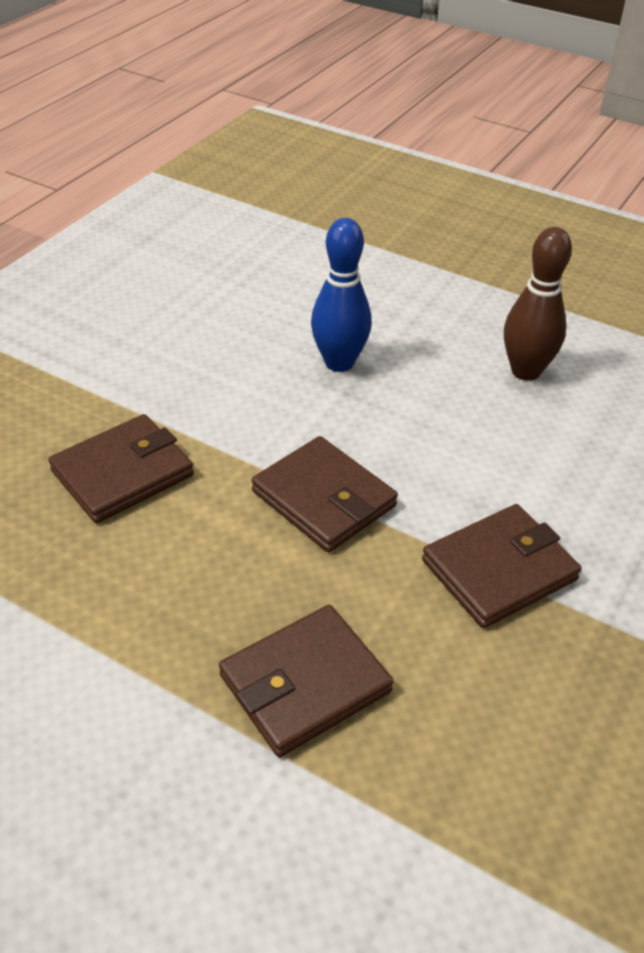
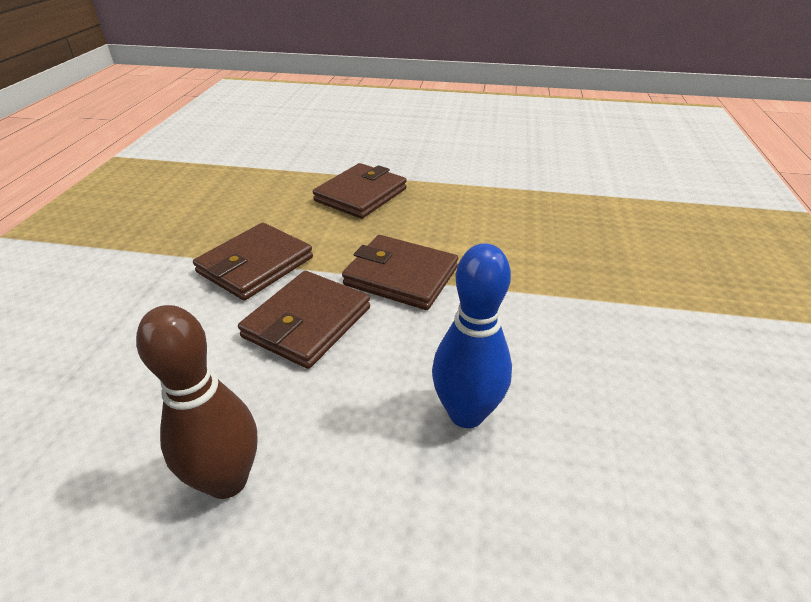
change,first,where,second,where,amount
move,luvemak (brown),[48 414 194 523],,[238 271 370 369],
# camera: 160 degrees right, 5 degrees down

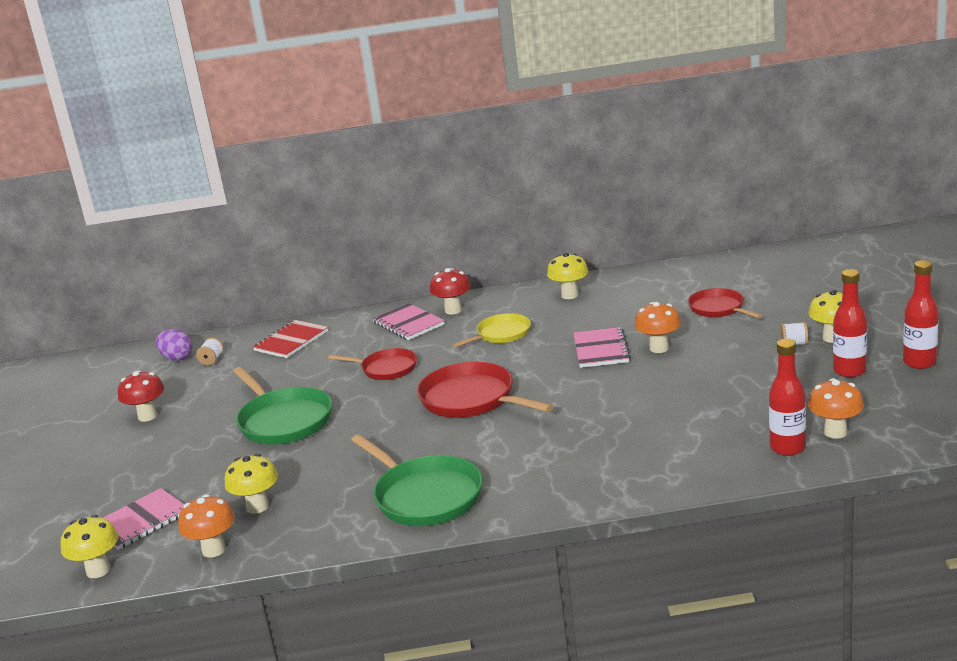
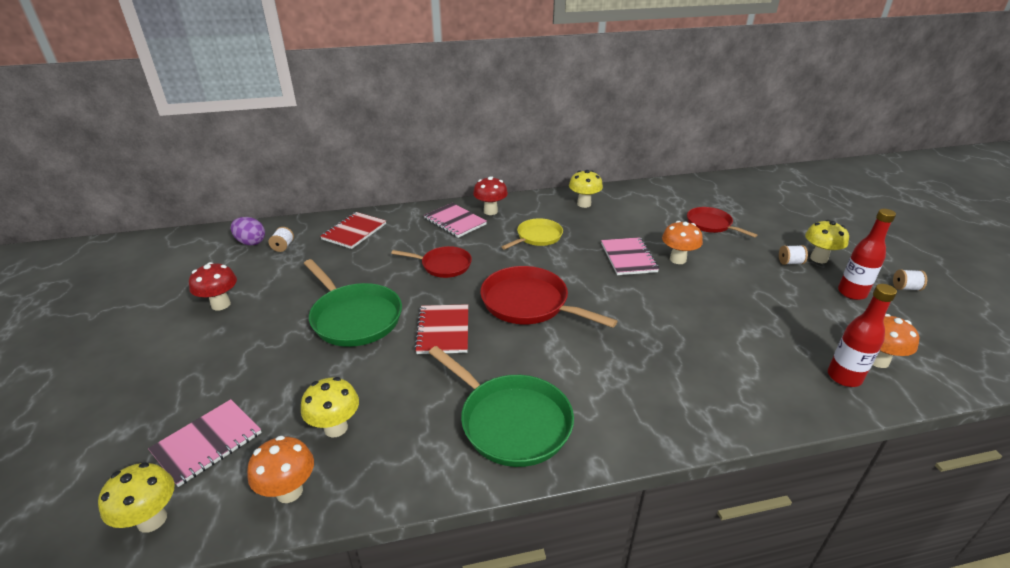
change,first,where,second,where,amount
replace,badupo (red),[903 260 939 369],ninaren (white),[893 269 927 291],
insert,,,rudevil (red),[414 304 468 354],
# camera: 10 degrees left, 10 degrees up

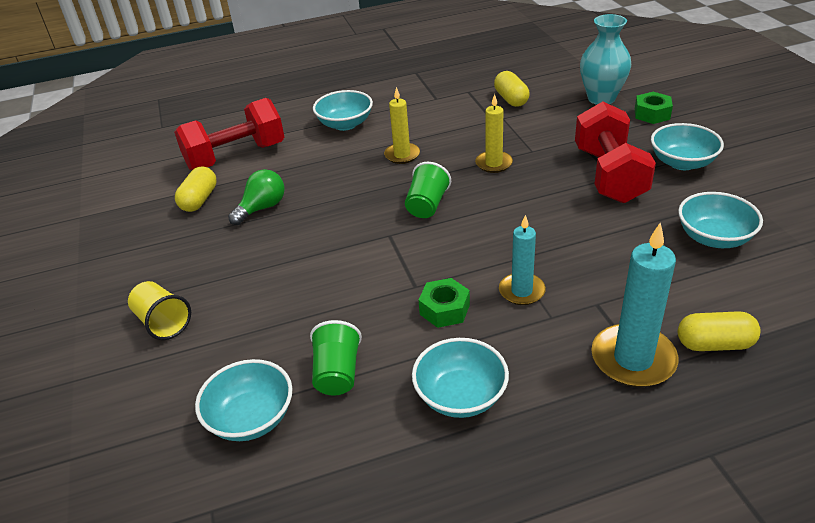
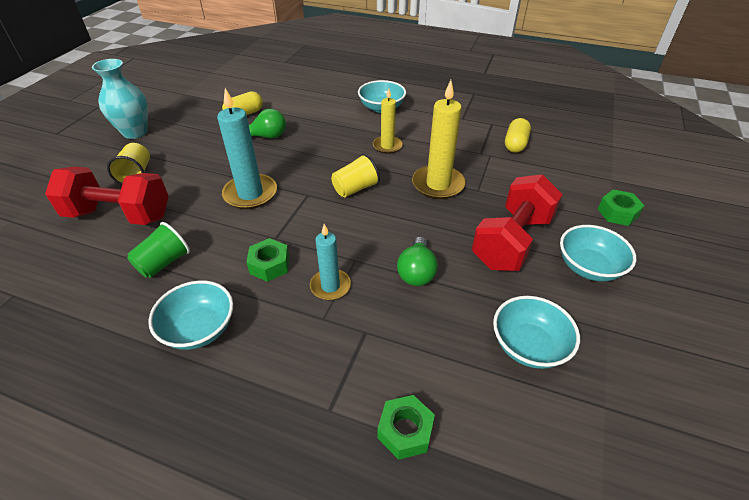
change,first,where,second,where,amount
move,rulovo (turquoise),[580 14 631 105],,[92 59 148 139],
resize,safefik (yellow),[475 94 513 173],,[412 80 466 199],x1.61
move,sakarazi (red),[174 98 284 170],,[45 167 169 225],
recolor,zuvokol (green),[405 162 451 218],zuvokol (yellow),[331 153 380 197],
move,safefik (turquoise),[591 222 678 387],,[217 88 277 209],
replace,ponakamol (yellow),[678 311 761 351],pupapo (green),[378 395 435 460],
delete,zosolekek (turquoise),[195 359 293 441],,,
insert,,,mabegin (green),[397 237 438 286],
# camera: 35 degrees right, 5 degrees up

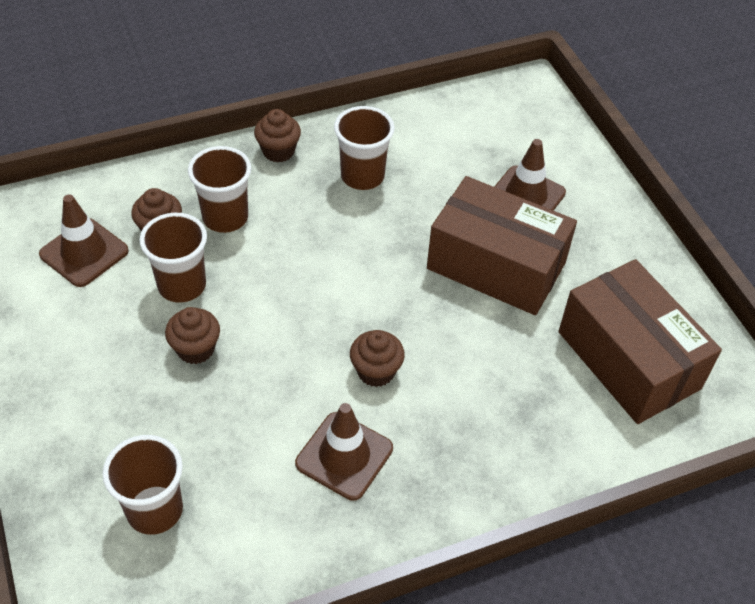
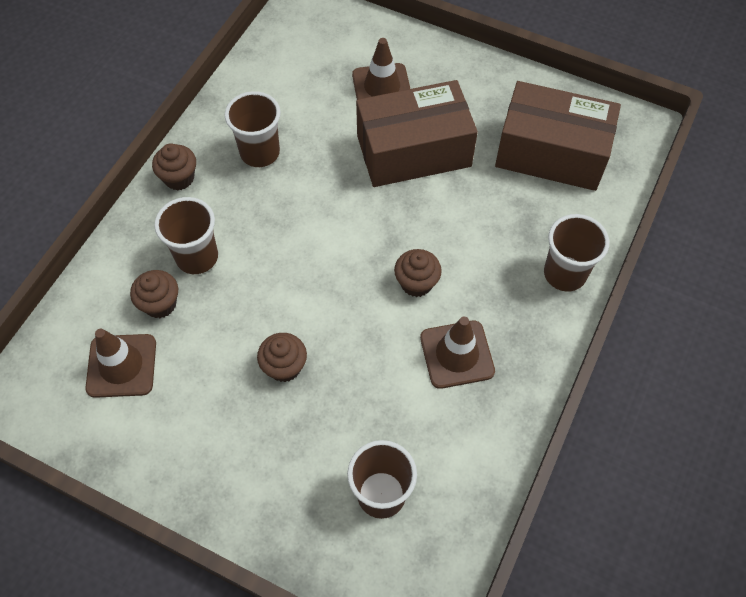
change,first,where,second,where,amount
move,zuvokol (brown),[139 213 207 303],,[544 214 609 292],
# camera: 40 degrees left, 10 degrees up

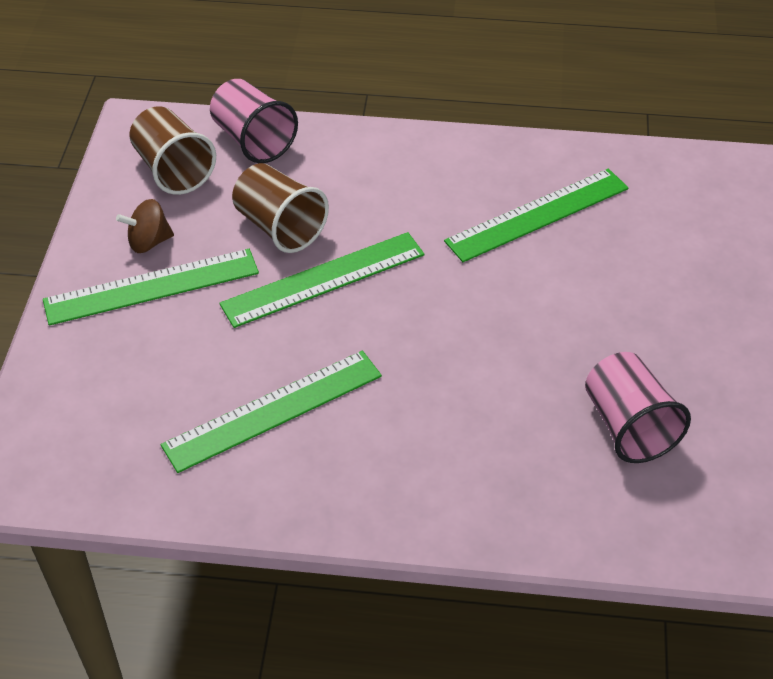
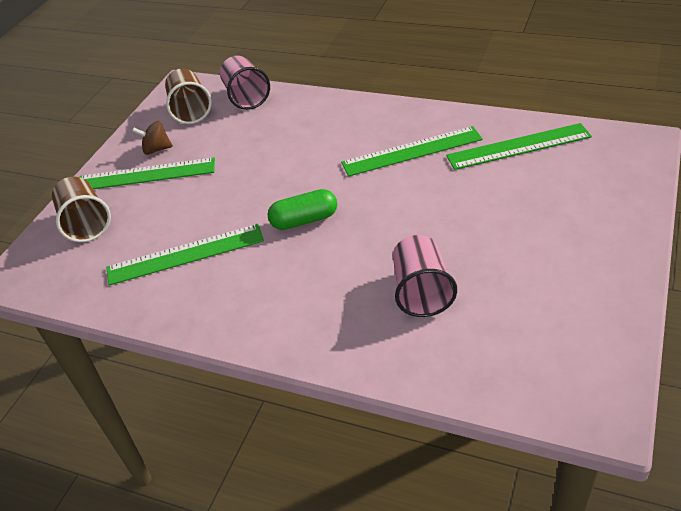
change,first,where,second,where,amount
move,zuvokol (brown),[232 163 329 253],,[52 177 111 242],
move,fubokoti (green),[219 232 425 328],,[446 123 592 170],
insert,,,ponakamol (green),[267 189 337 230],
# camera: 20 degrees right, 5 degrees down

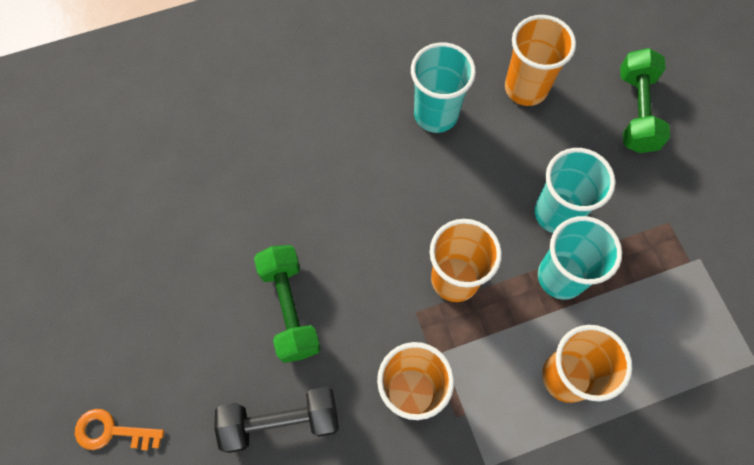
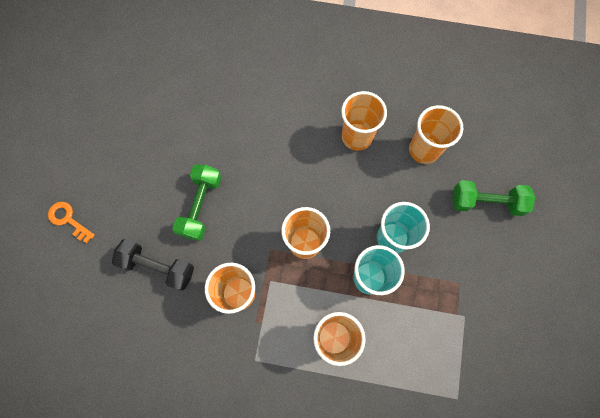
change,first,where,second,where,amount
recolor,zuvokol (turquoise),[411 42 476 133],zuvokol (orange),[341 91 387 151],
rotate,sakarazi (green),[620 48 670 153],,[452 180 535 216],60 degrees clockwise
# camera: 30 degrees right, 5 degrees up

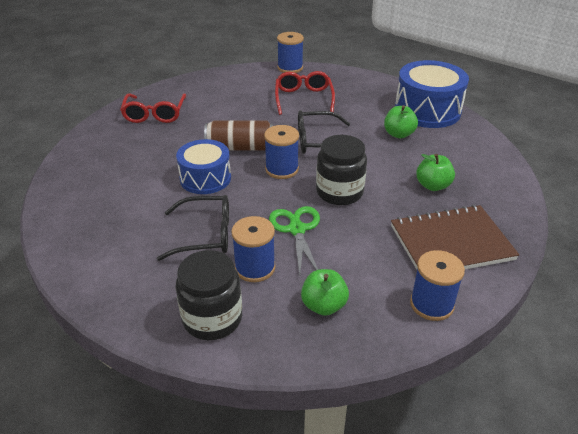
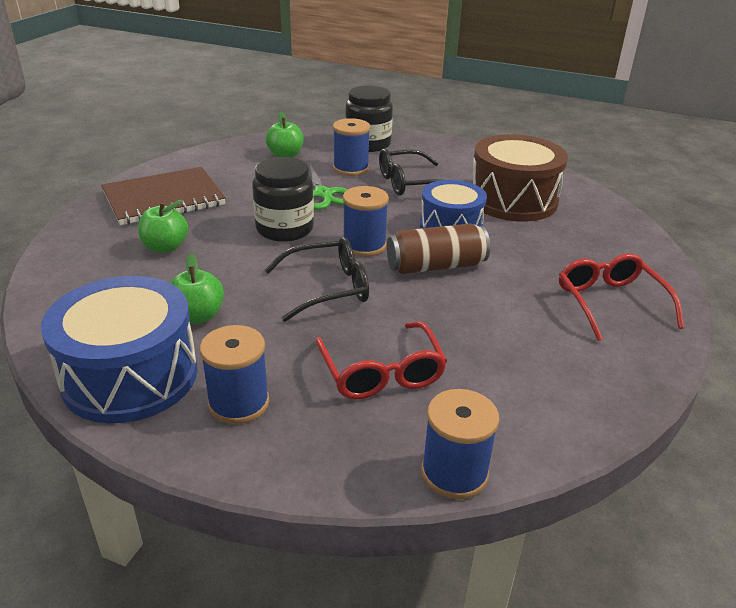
change,first,where,second,where,amount
move,ninaren (blue),[410 250 465 321],,[200 325 269 424],
insert,,,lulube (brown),[473 134 568 222],
# camera: 165 degrees right, 5 degrees down

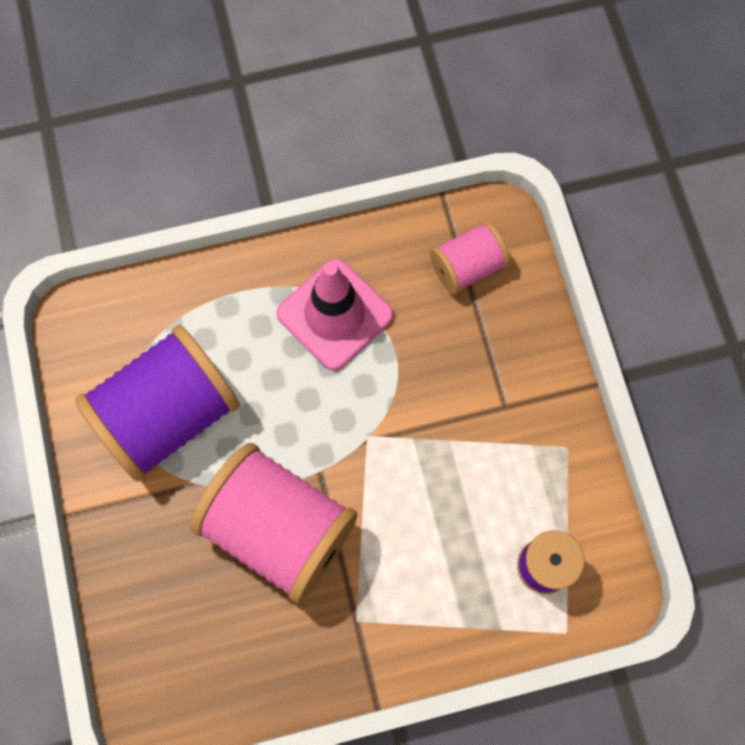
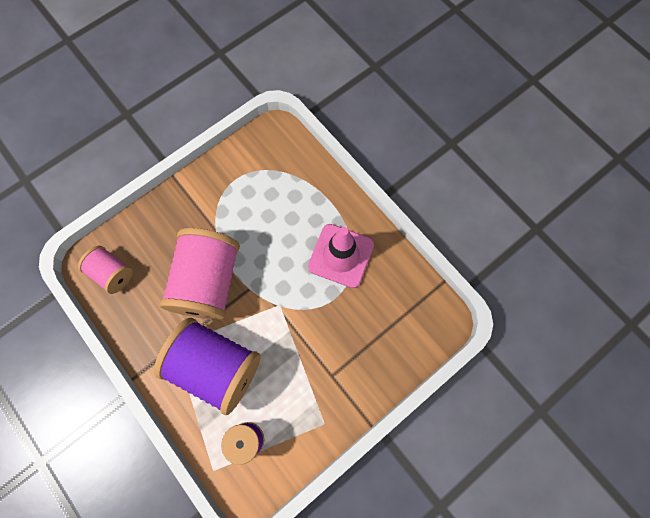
change,first,where,second,where,amount
move,ninaren (pink),[430 221 510 295],,[78 246 133 294],
move,ninaren (purple),[75 325 240 481],,[154 318 261 415],
# camera: 65 degrees right, 0 degrees up

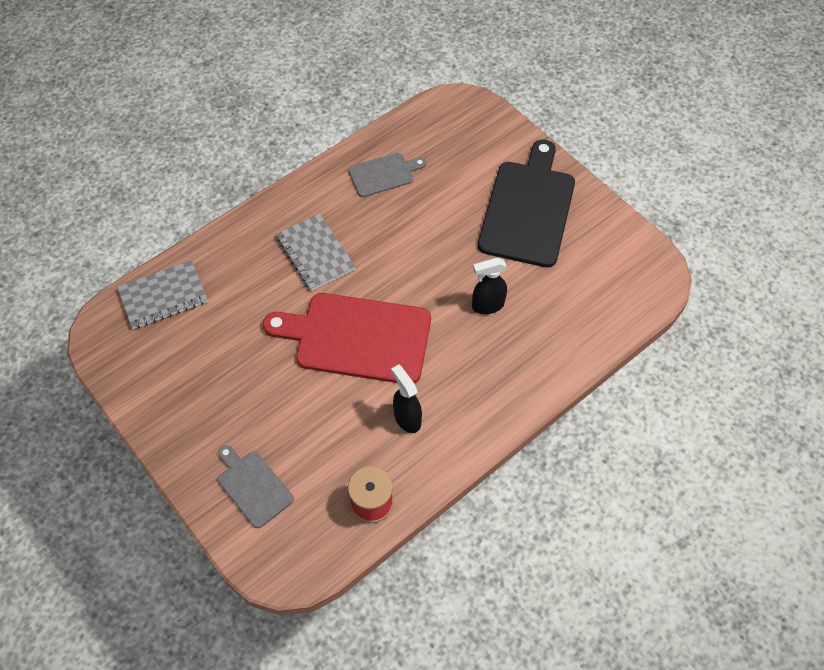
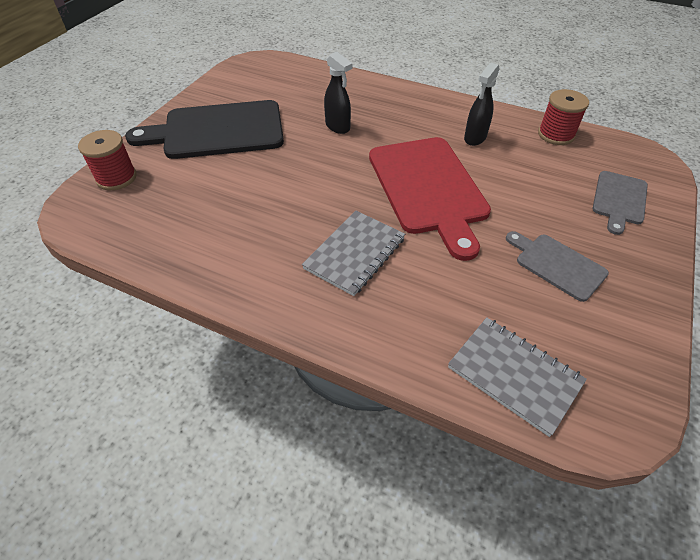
change,first,where,second,where,amount
move,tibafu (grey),[348 153 426 197],,[506 231 609 302],
insert,,,ninaren (red),[78 130 137 190],
# camera: 115 degrees left, 10 degrees down

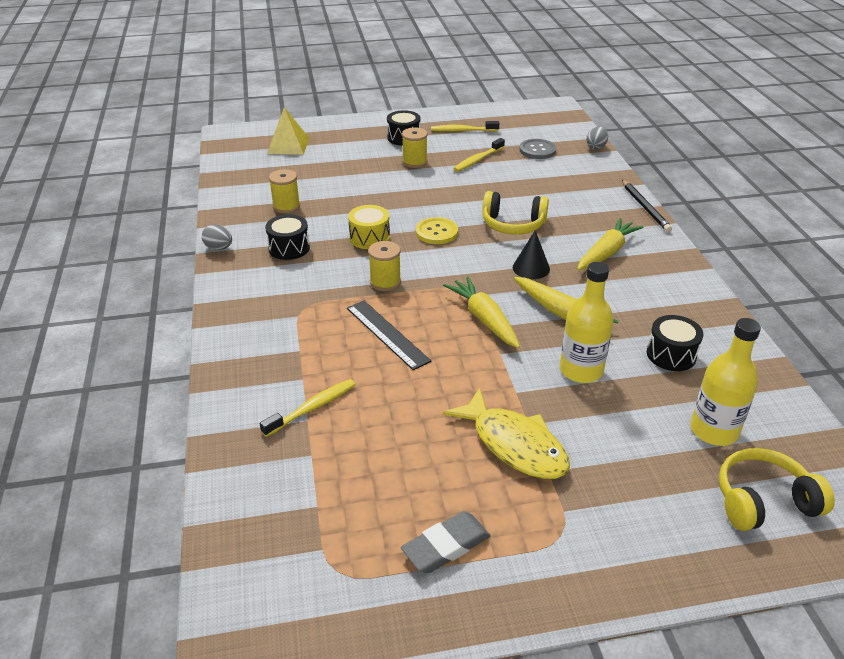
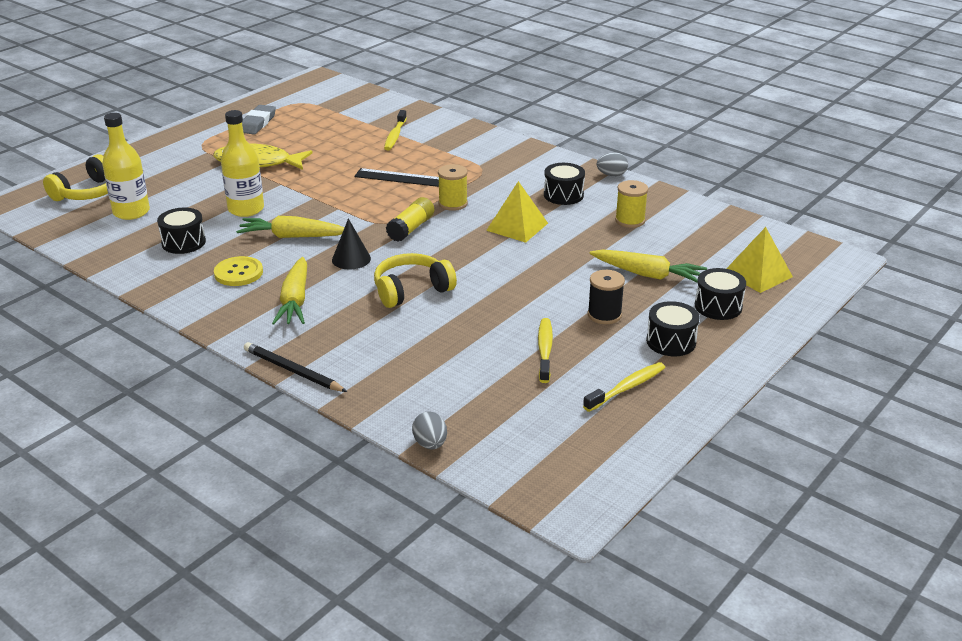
change,first,where,second,where,amount
recolor,ninaren (yellow),[402 127 428 168],ninaren (black),[588 270 625 324],
delete,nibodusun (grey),[519 139 556 159],,,
replace,lulube (yellow),[348 205 390 249],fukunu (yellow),[486 181 548 243],
move,nibodusun (yellow),[416 217 458 244],,[214 256 263 286],
move,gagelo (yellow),[443 276 520 348],,[590 249 707 283],
insert,,,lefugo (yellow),[386 197 434 242],
insert,,,lulube (black),[695 268 746 320],
# camera: 140 degrees right, 5 degrees down

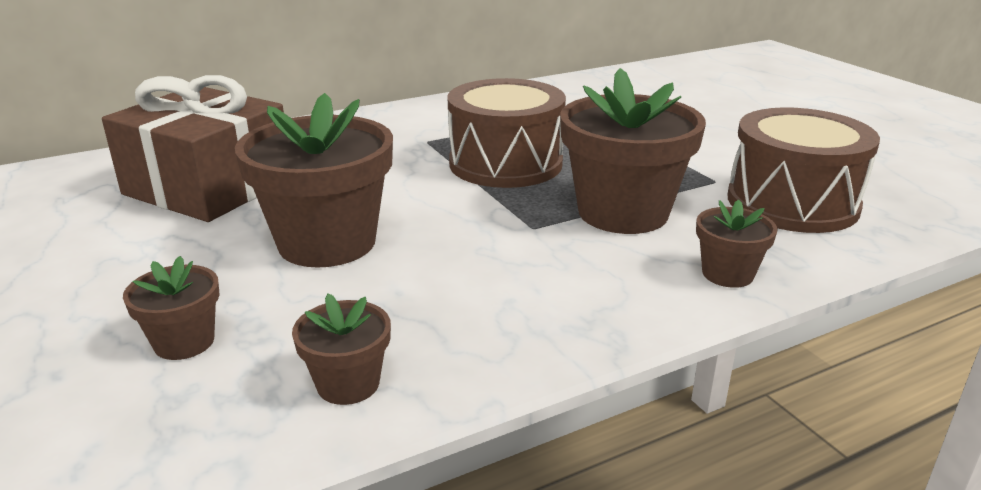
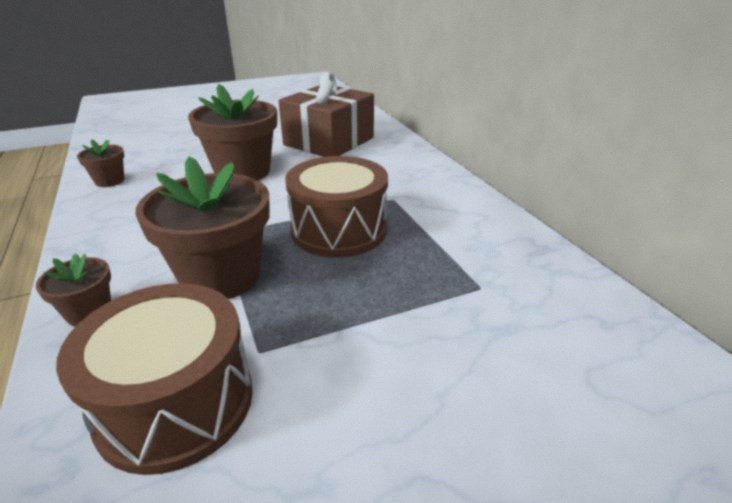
change,first,where,second,where,amount
delete,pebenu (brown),[123 256 220 360],,,
# camera: 95 degrees right, 5 degrees up

